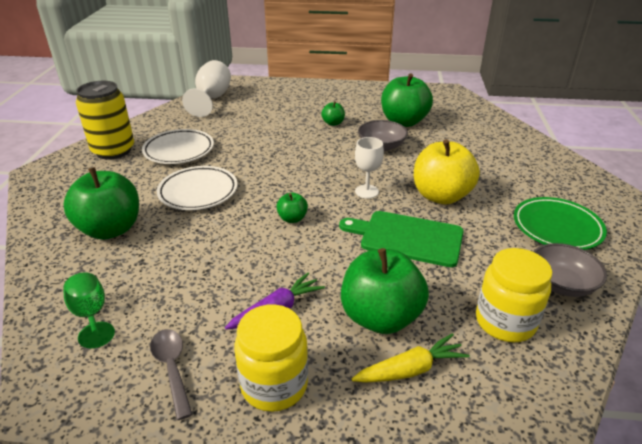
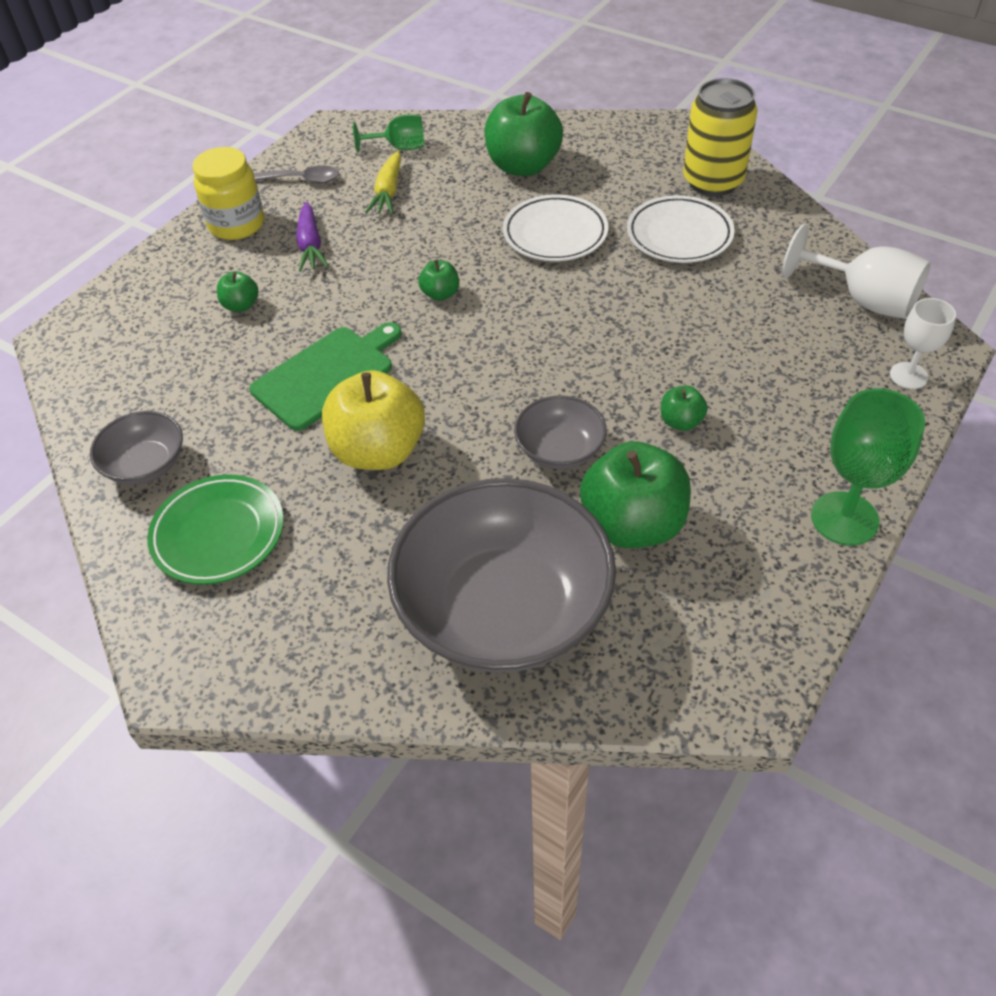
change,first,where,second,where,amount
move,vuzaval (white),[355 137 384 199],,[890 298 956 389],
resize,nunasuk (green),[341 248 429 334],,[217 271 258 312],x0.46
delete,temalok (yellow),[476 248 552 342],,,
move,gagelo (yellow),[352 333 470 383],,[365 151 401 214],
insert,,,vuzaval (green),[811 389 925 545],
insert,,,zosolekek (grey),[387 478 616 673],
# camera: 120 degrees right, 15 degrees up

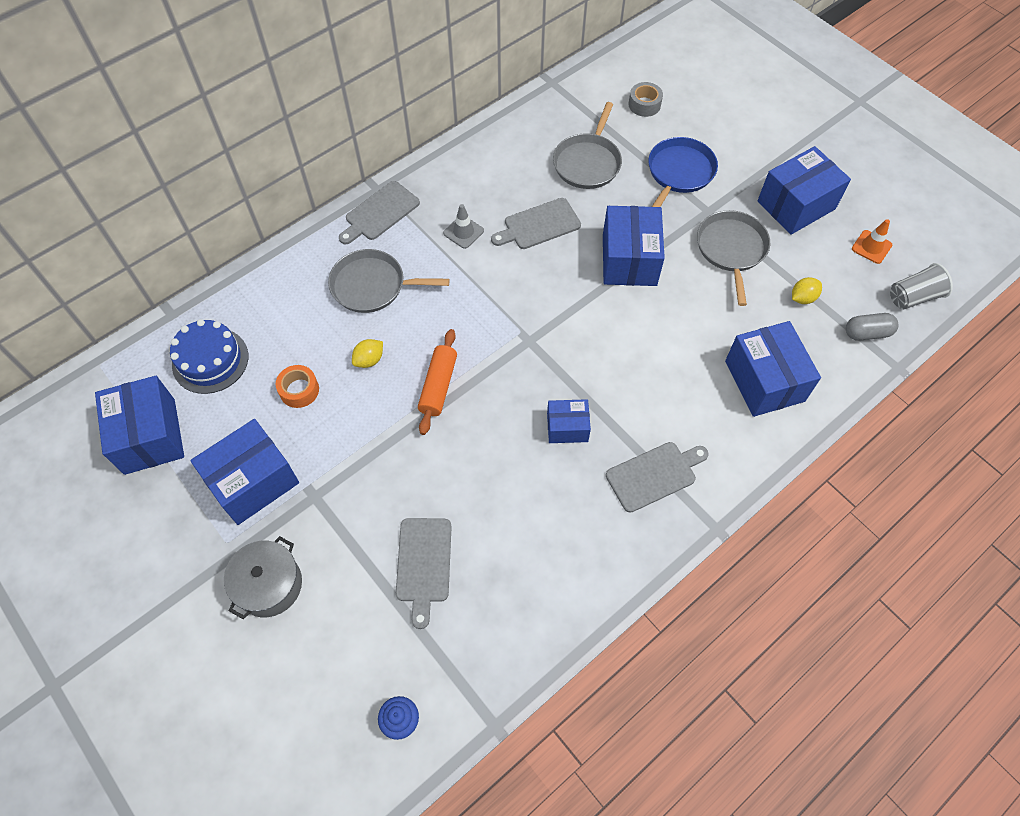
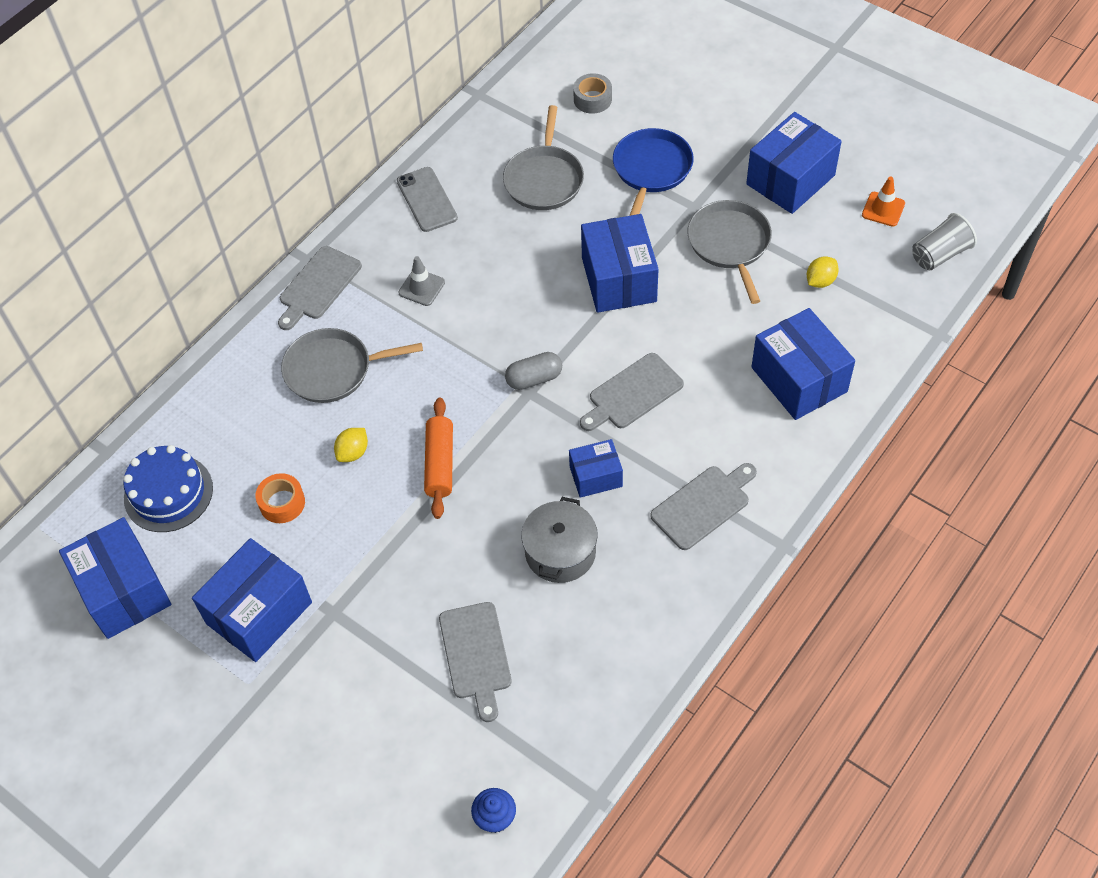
change,first,where,second,where,amount
move,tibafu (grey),[491 198 581 249],,[580 353 684 431],
move,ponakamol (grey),[846 313 899 341],,[505 352 562 390],
move,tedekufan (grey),[224 536 302 619],,[521 497 598 583],
insert,,,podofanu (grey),[397 167 458 232],
# camera: 10 degrees left, 5 degrees down

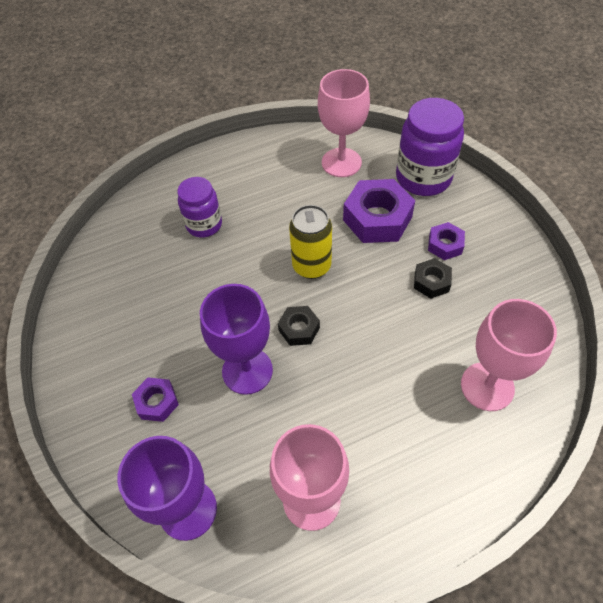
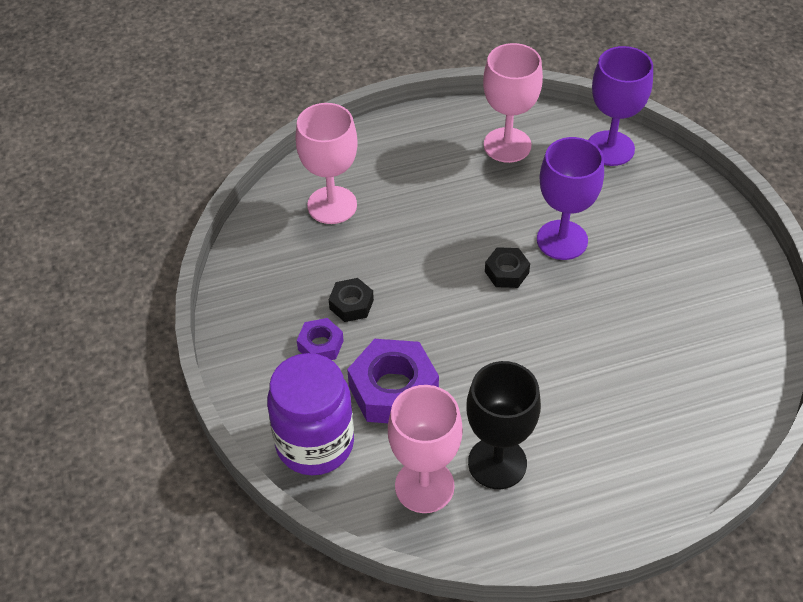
change,first,where,second,where,amount
delete,temalok (purple),[177 177 222 238],,,
delete,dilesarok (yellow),[289 205 332 279],,,
delete,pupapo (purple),[132 378 179 422],,,
insert,,,vuzaval (black),[466 361 541 489],
# camera: 175 degrees left, 5 degrees down

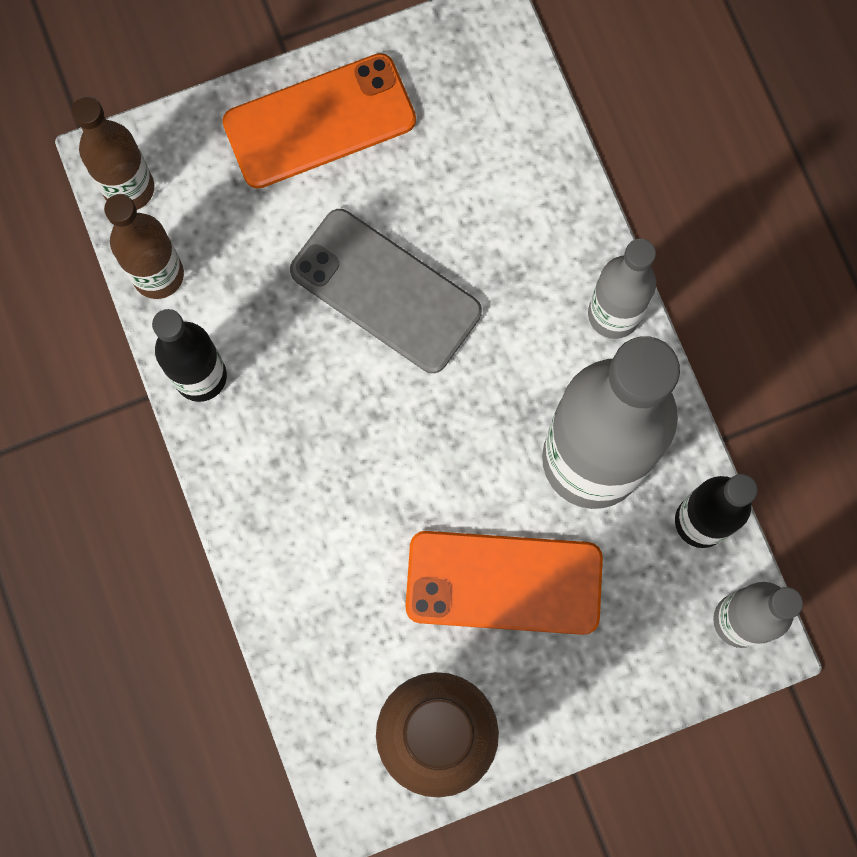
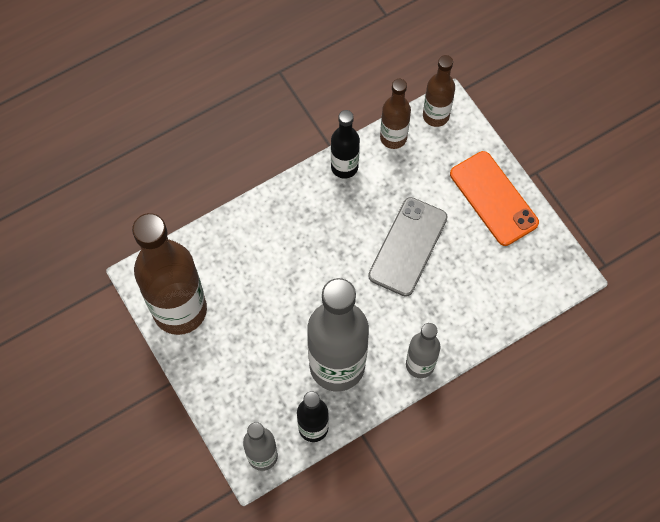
change,first,where,second,where,amount
delete,podofanu (orange),[405 531 603 635],,,
# camera: 80 degrees right, 10 degrees down

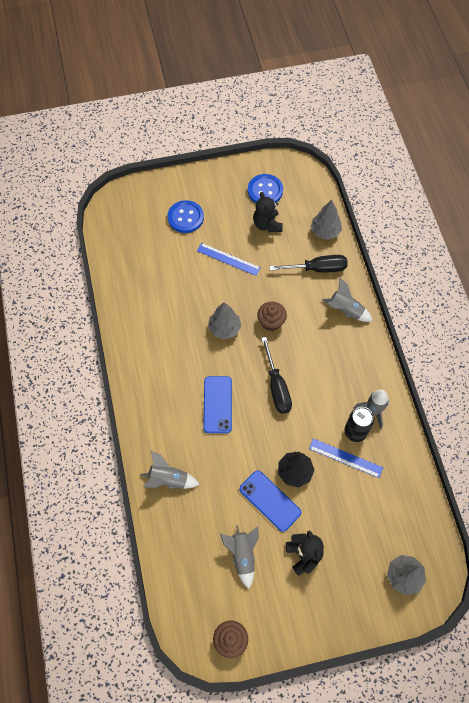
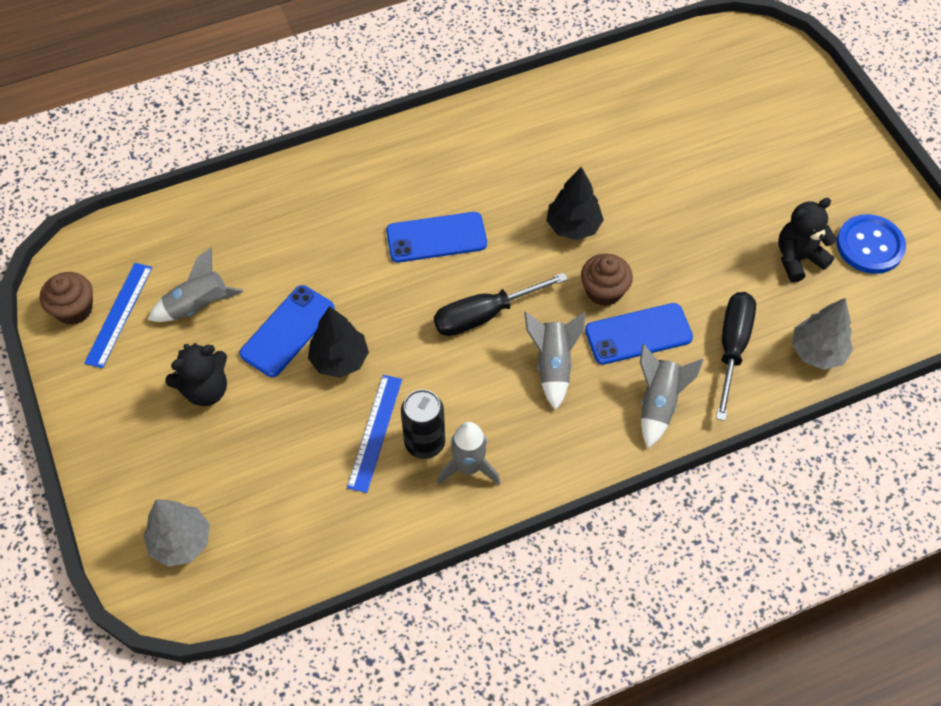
change,first,where,second,where,amount
delete,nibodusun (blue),[167 200 204 233],,,
move,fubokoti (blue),[197 243 261 276],,[84 263 152 368],
rotate,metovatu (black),[269 255 348 272],,[716 292 756 421],150 degrees counterclockwise
recolor,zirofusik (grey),[208 302 241 340],zirofusik (black),[547 167 604 240],
move,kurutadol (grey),[140 451 200 489],,[524 311 586 410],
insert,,,podofanu (blue),[585 303 693 365],
# camera: 80 degrees right, 5 degrees down

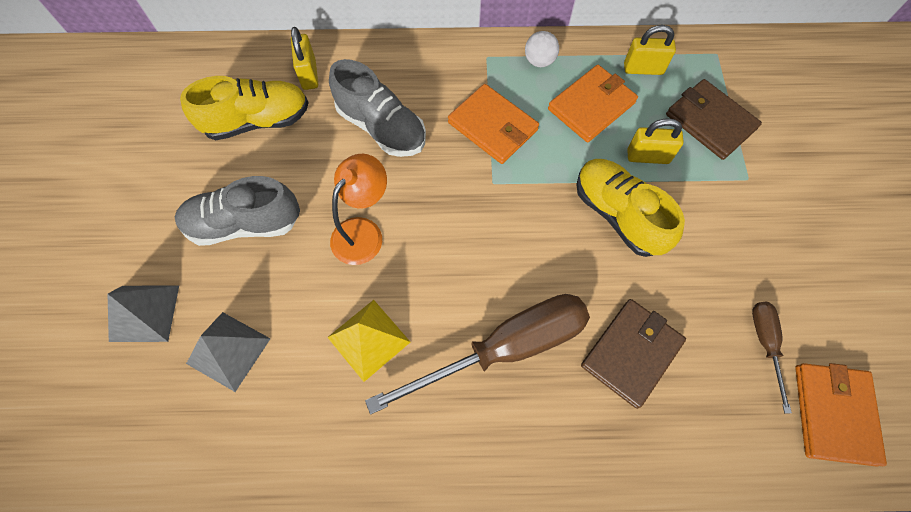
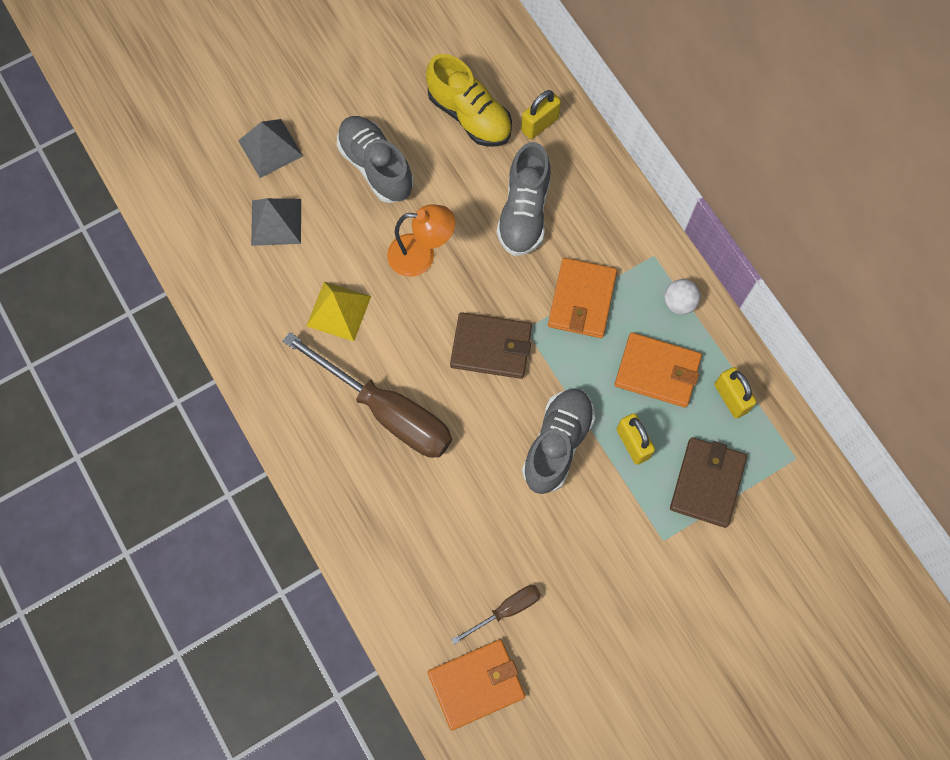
change,first,where,second,where,amount
recolor,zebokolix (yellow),[576 159 685 257],zebokolix (grey),[522 389 595 494],
move,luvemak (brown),[581 299 686 409],,[450 312 532 379],
# camera: 60 degrees right, 5 degrees up

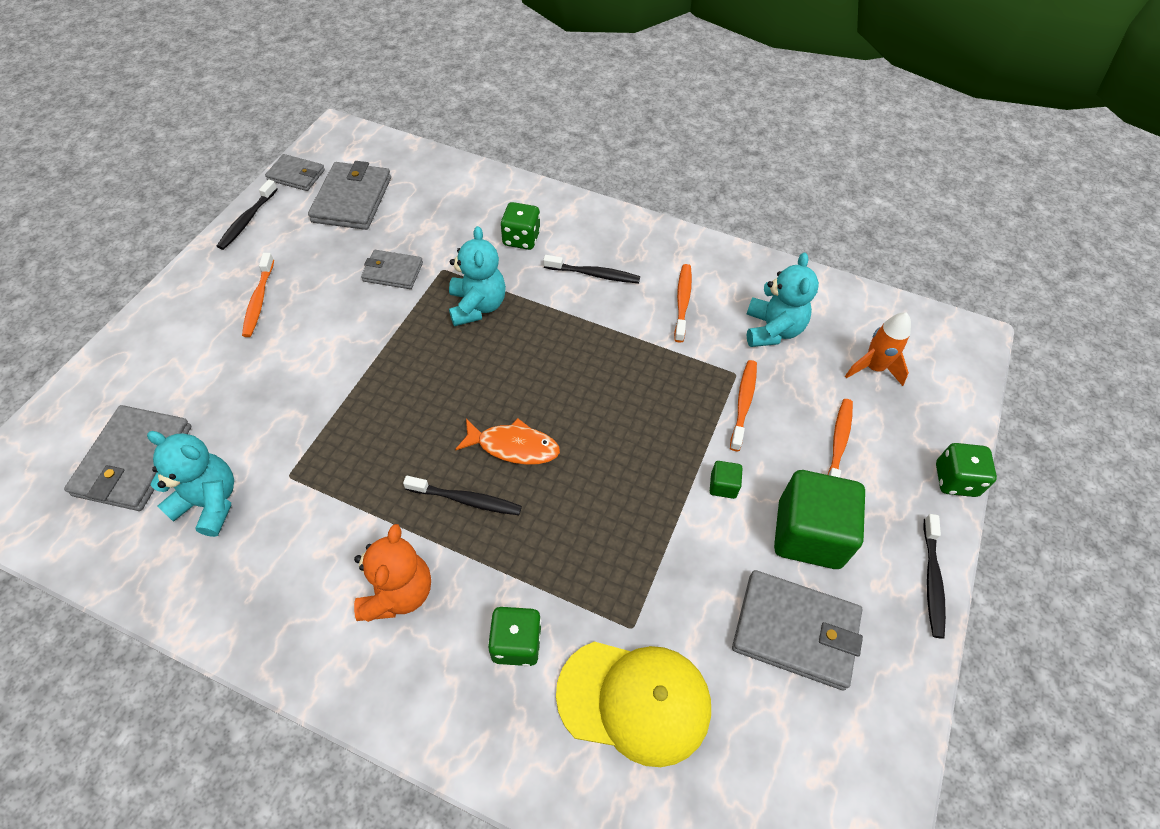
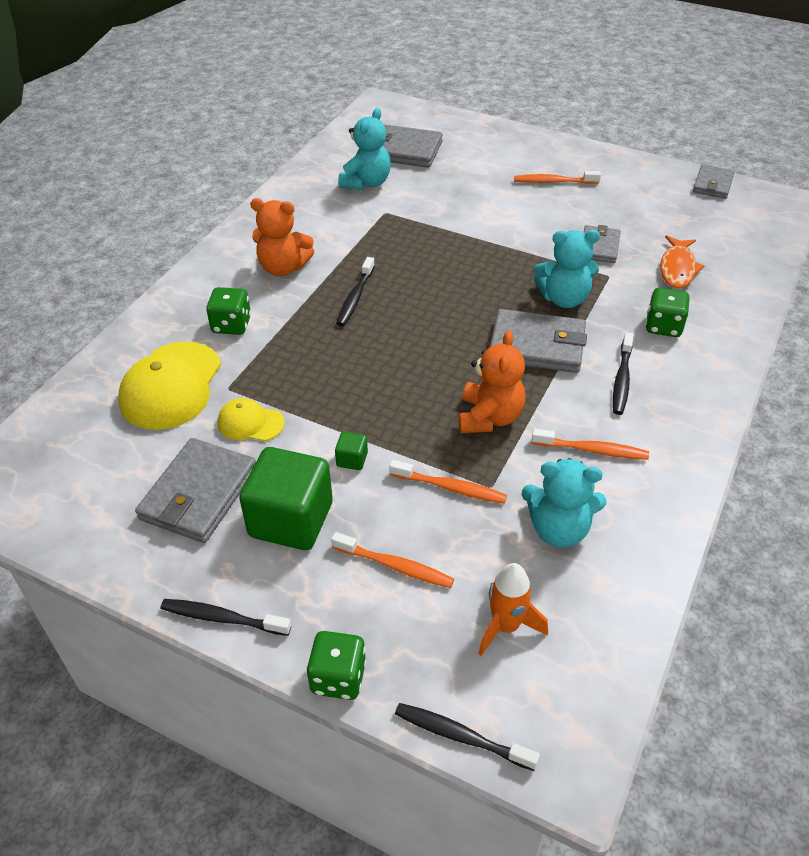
change,first,where,second,where,amount
move,luvemak (grey),[308 161 391 230],,[490 309 587 373],
move,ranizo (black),[217 179 278 250],,[395 703 540 771],
move,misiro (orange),[455 418 560 465],,[660 235 704 288],
insert,,,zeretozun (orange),[459 331 525 433],
insert,,,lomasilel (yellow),[218 398 285 441],
# camera: 95 degrees right, 10 degrees down

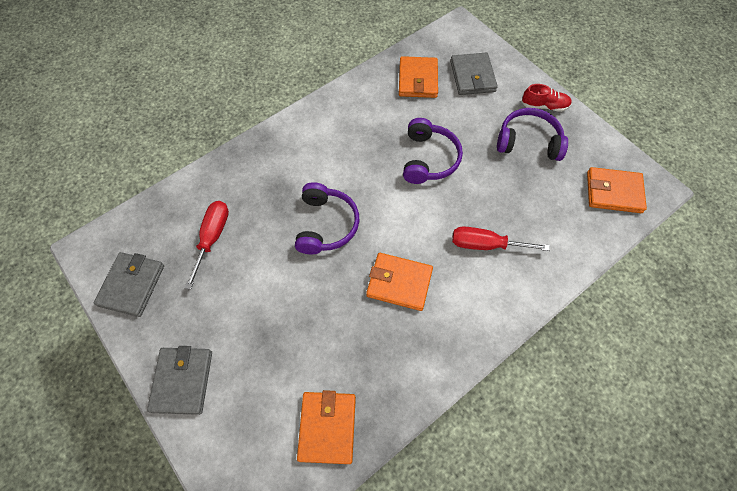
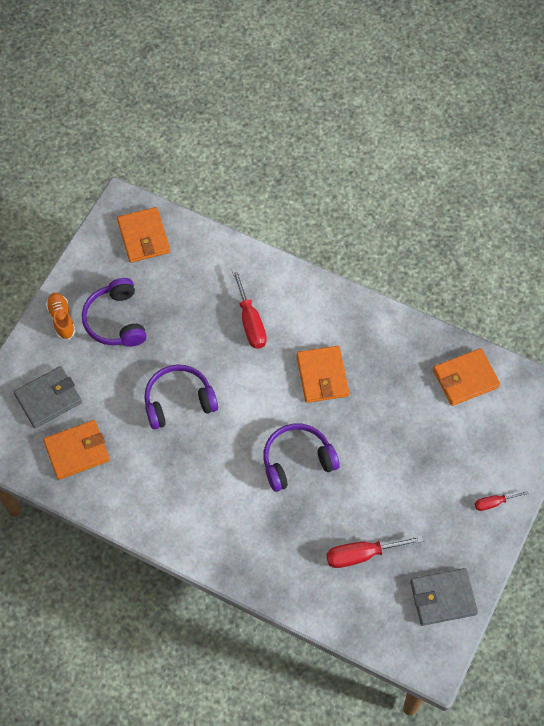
change,first,where,second,where,amount
recolor,zebokolix (red),[521 84 572 112],zebokolix (orange),[46 293 76 340],
replace,luvemak (grey),[147 346 212 415],metovatu (red),[475 491 529 511],
# camera: 115 degrees left, 0 degrees up

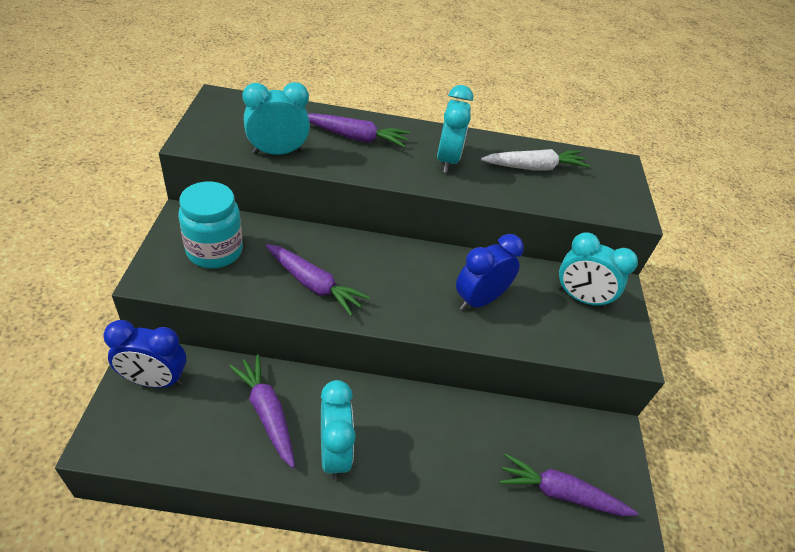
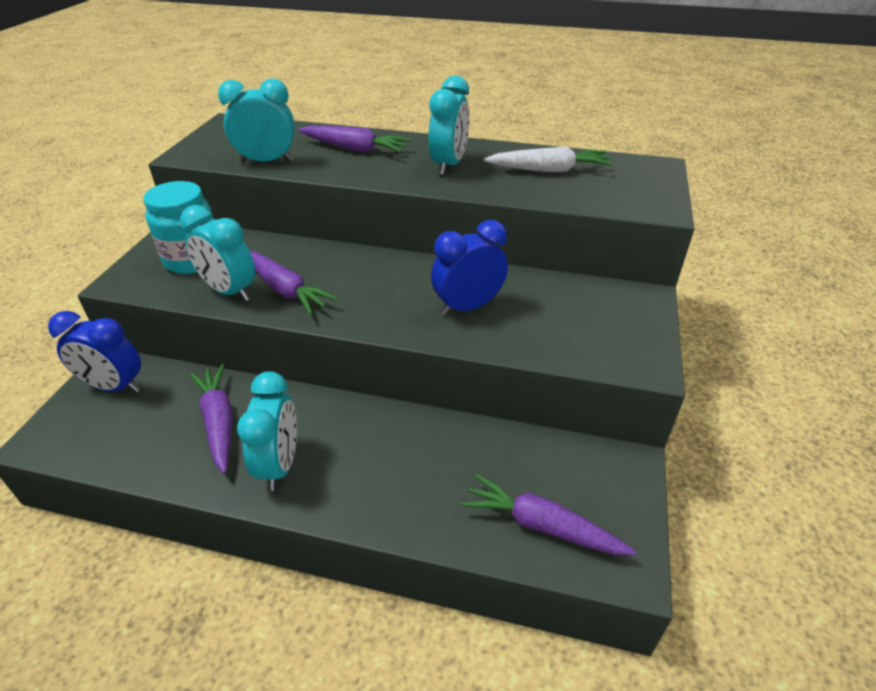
change,first,where,second,where,amount
move,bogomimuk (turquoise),[558 233 638 309],,[180 205 255 301],
# camera: 15 degrees right, 5 degrees down

